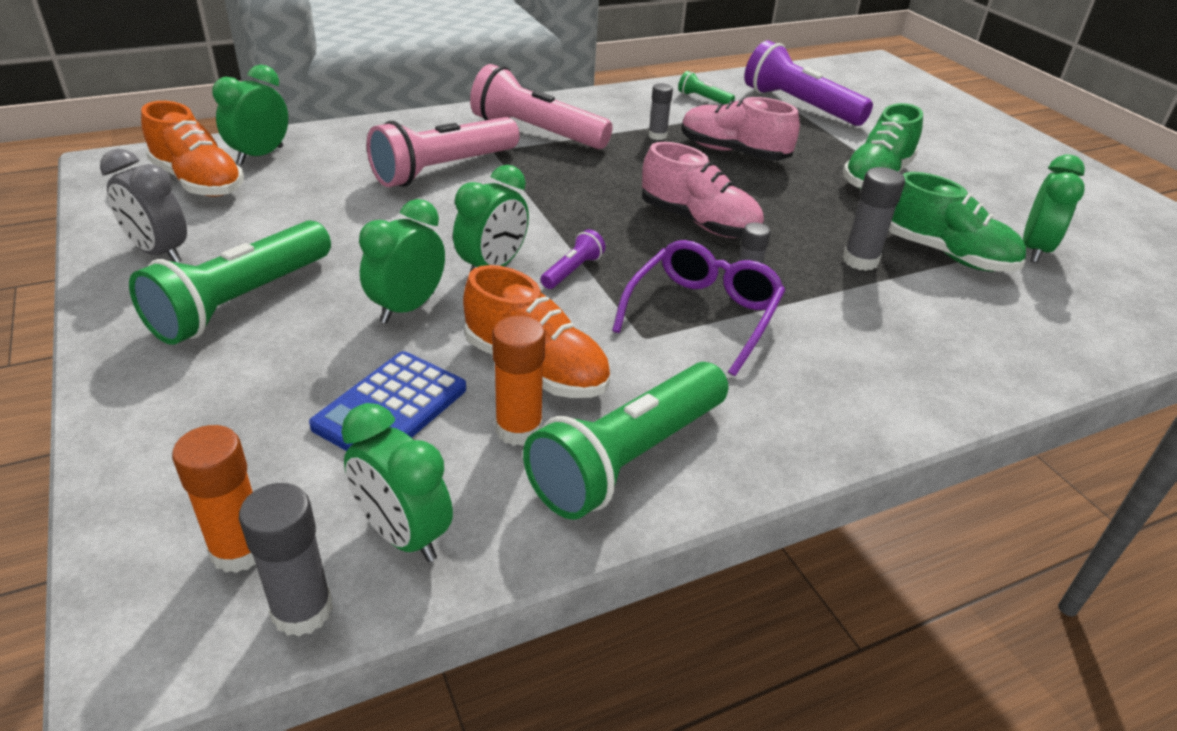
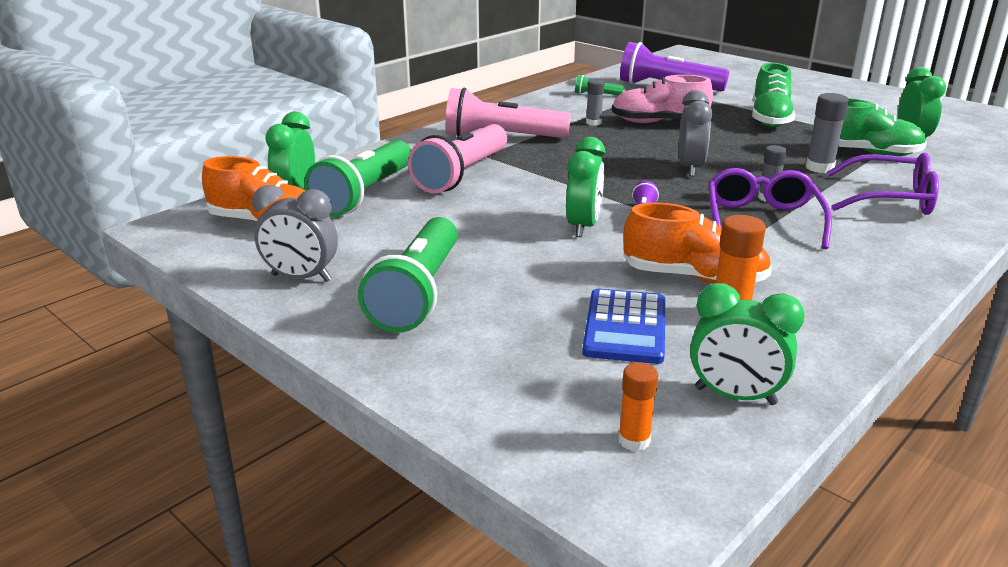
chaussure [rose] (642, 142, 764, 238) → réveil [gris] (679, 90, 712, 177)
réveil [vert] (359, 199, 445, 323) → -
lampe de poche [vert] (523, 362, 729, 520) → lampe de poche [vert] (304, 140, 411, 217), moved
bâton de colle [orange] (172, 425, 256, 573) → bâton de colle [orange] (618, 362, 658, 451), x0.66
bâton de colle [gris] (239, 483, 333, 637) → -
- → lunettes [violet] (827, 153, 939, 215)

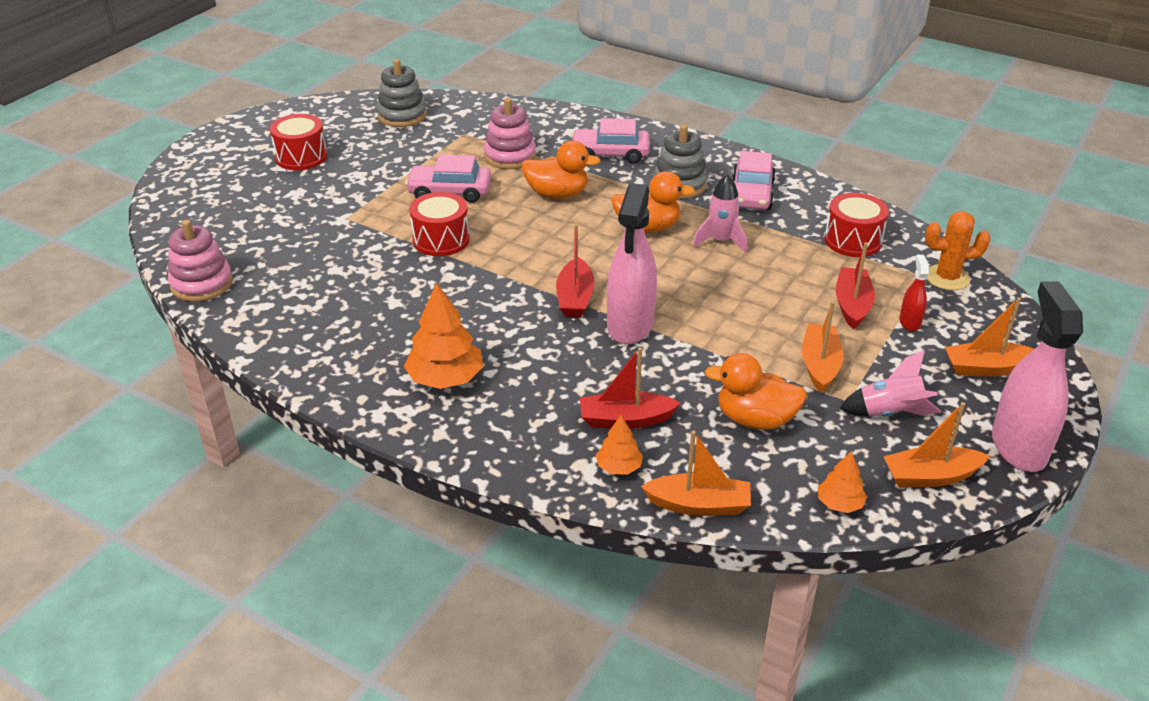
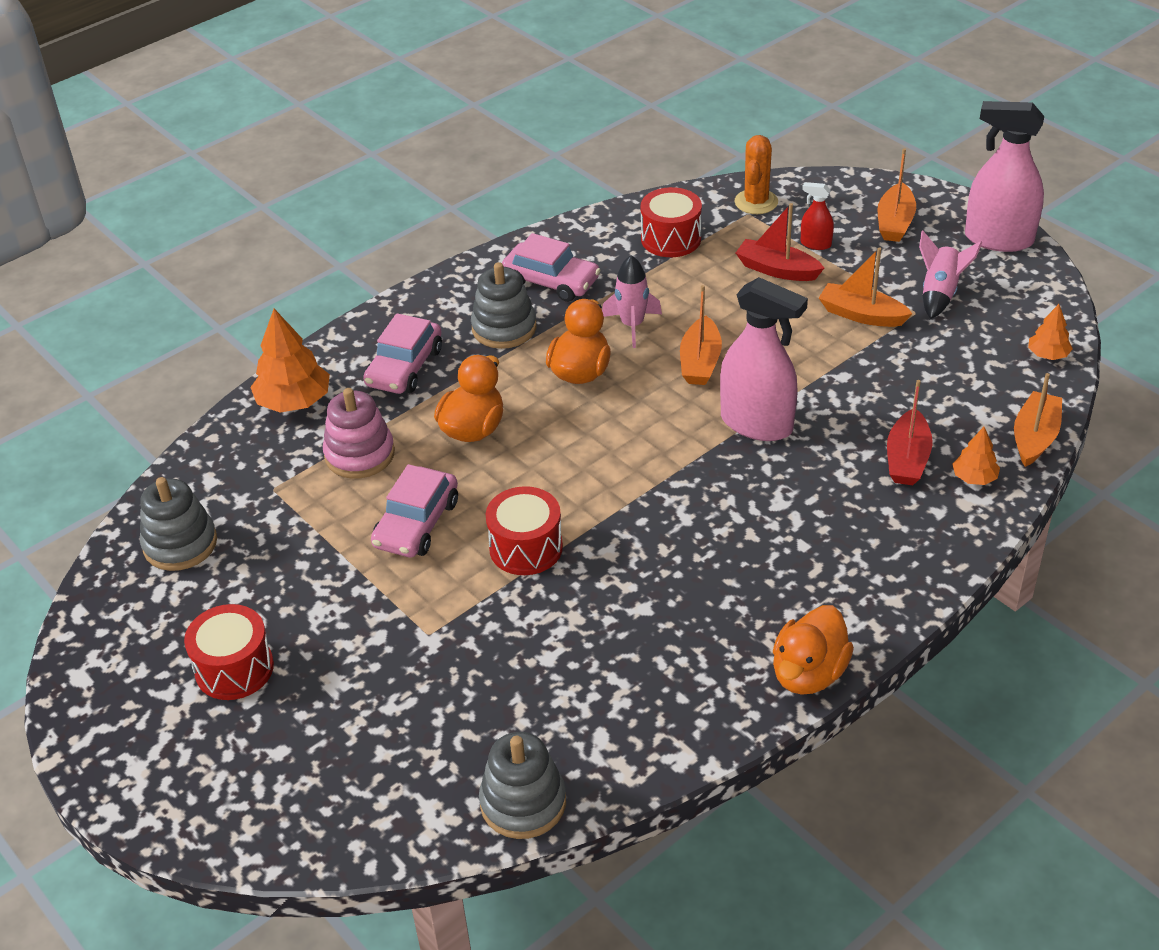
jouet à empiler [rose] (168, 220, 233, 302) → jouet à empiler [gris] (479, 732, 566, 839)
bateau [rouge] (556, 224, 595, 317) → -
arbre [orange] (404, 283, 483, 389) → arbre [orange] (250, 309, 330, 412), moved
canard [orange] (704, 353, 807, 430) → canard [orange] (773, 605, 854, 695), moved
bateau [orange] (883, 402, 990, 488) → bateau [orange] (680, 285, 722, 385), moved

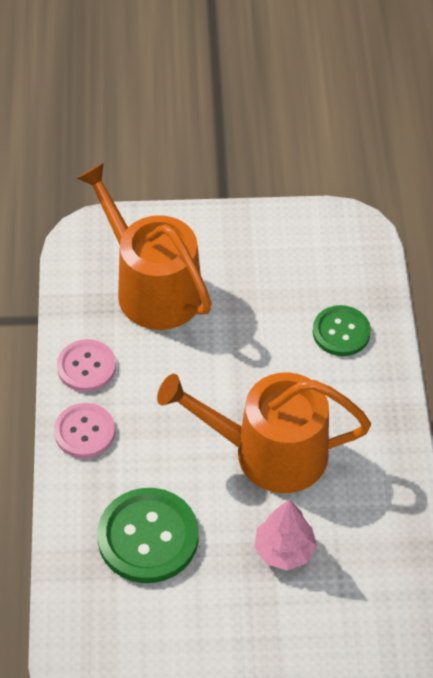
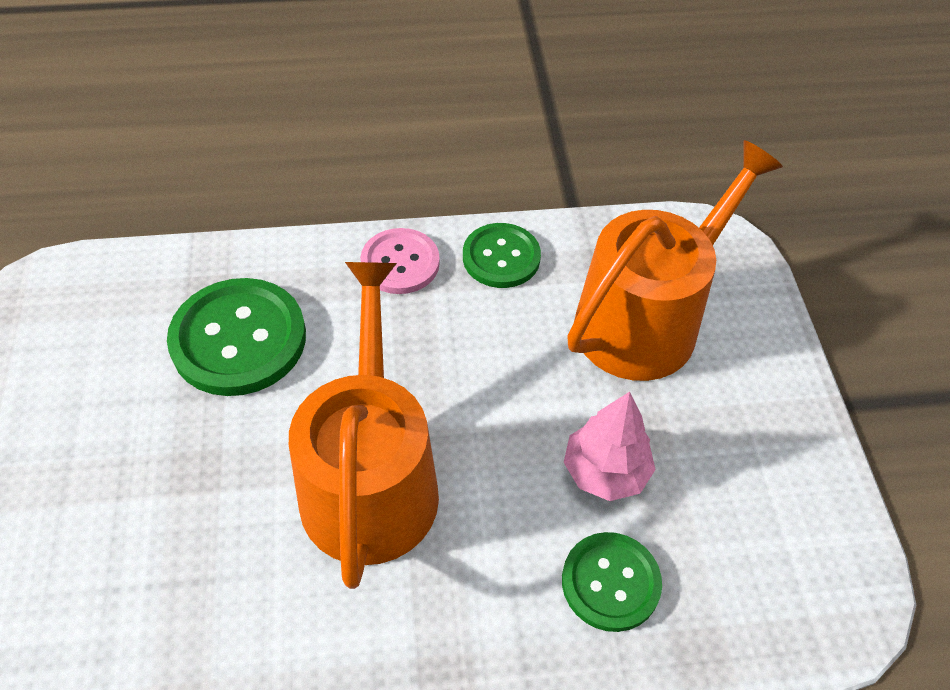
bouton [rose] (57, 339, 116, 392) → bouton [vert] (463, 223, 541, 288)
arbre [rose] (254, 499, 317, 570) → arbre [rose] (564, 392, 656, 501), moved

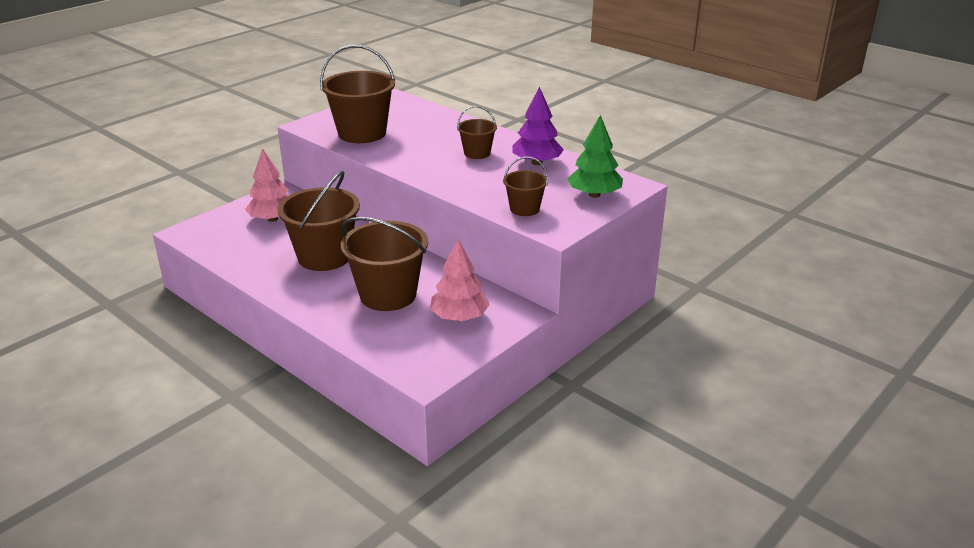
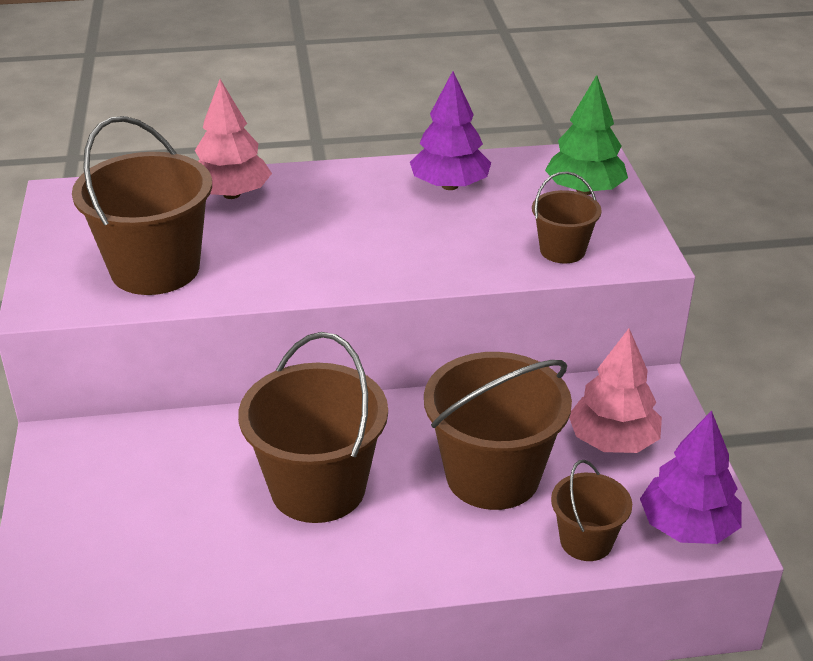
seau [marron] (457, 106, 497, 159) → seau [marron] (551, 460, 632, 561), moved
arbre [rose] (245, 148, 289, 222) → arbre [rose] (195, 79, 272, 199), moved
- → arbre [violet] (640, 411, 742, 544)

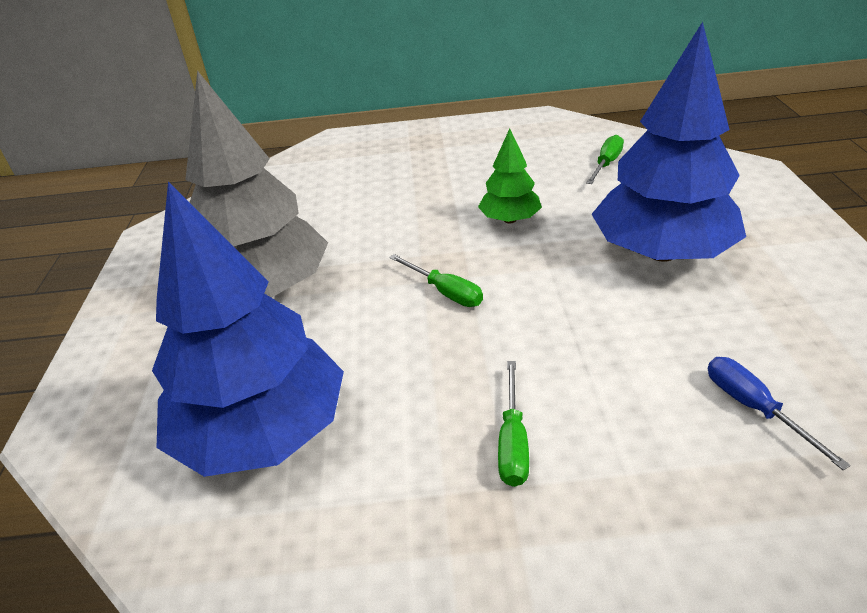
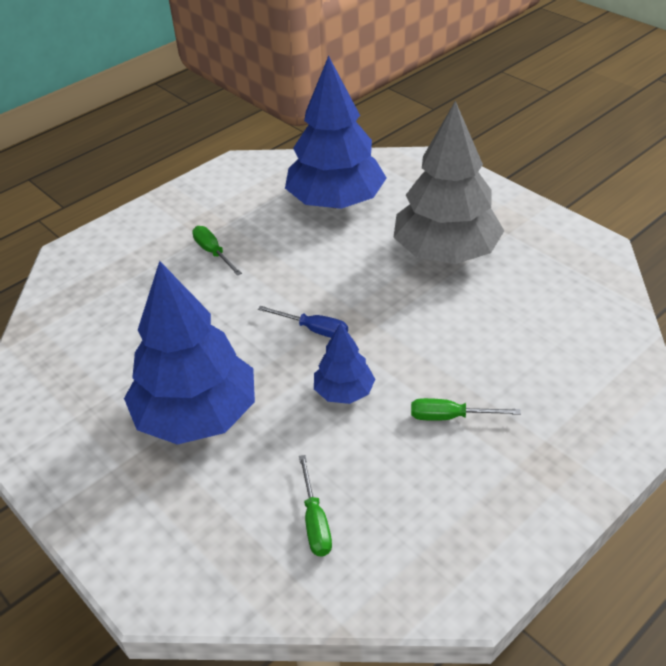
arbre [vert] (478, 128, 542, 223) → arbre [bleu] (314, 323, 375, 404)
tournevis [vert] (389, 254, 483, 307) → tournevis [vert] (411, 398, 521, 421), moved
tournevis [bleu] (708, 357, 851, 470) → tournevis [bleu] (258, 306, 348, 338), moved

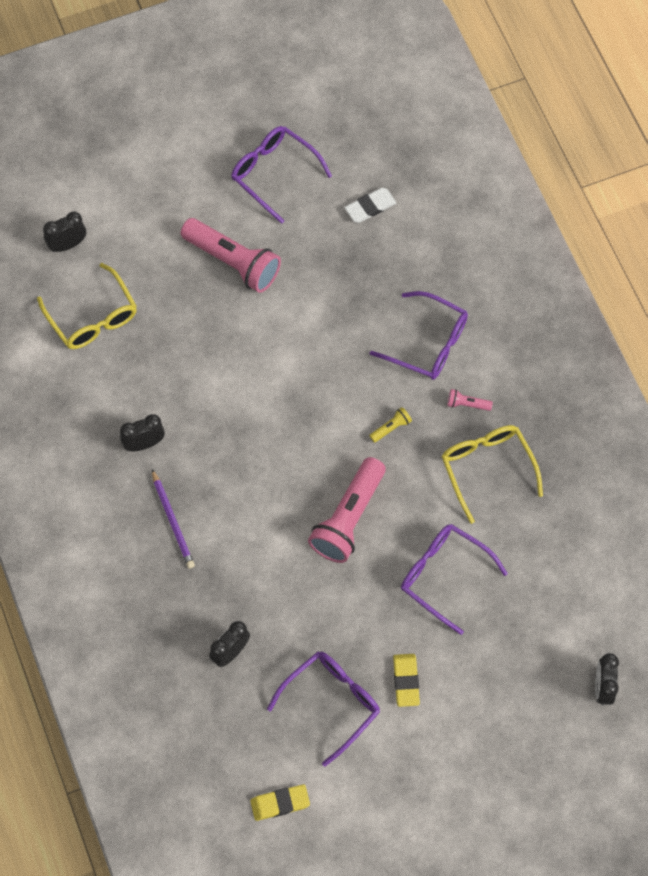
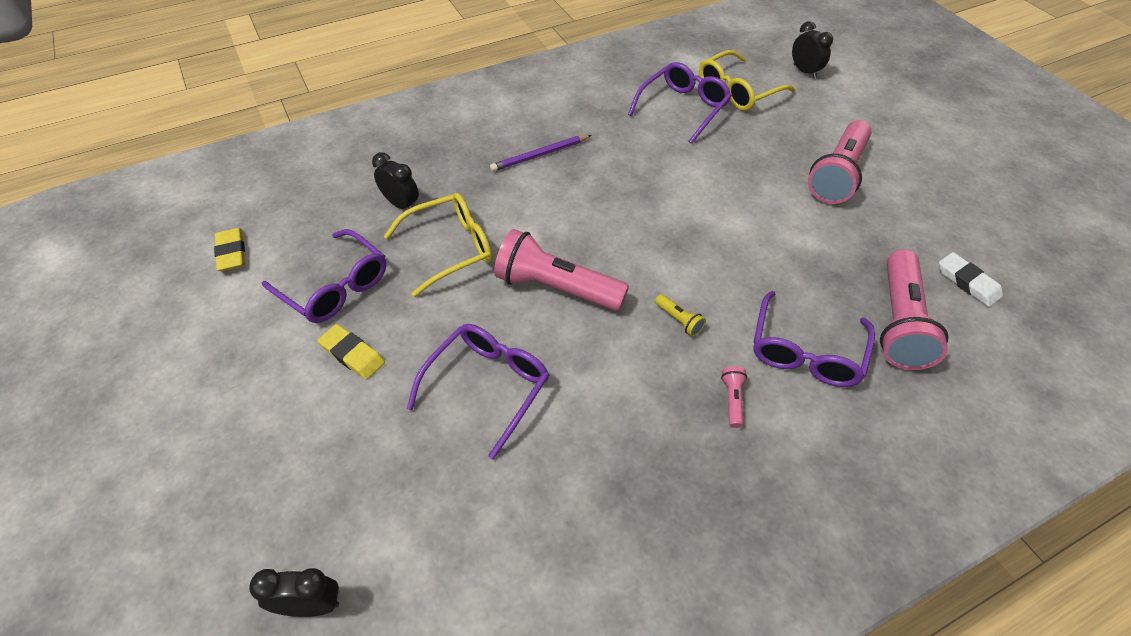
lunettes [violet] (231, 126, 332, 224) → lunettes [violet] (628, 62, 732, 144), moved
réveil [noir] (120, 414, 165, 451) → -
lunettes [jaune] (441, 425, 543, 524) → lunettes [jaune] (384, 193, 492, 297), moved
gomme [jaune] (393, 654, 420, 707) → gomme [jaune] (317, 324, 385, 380), 45 degrees clockwise
- → lampe de poche [rose] (880, 249, 948, 370)

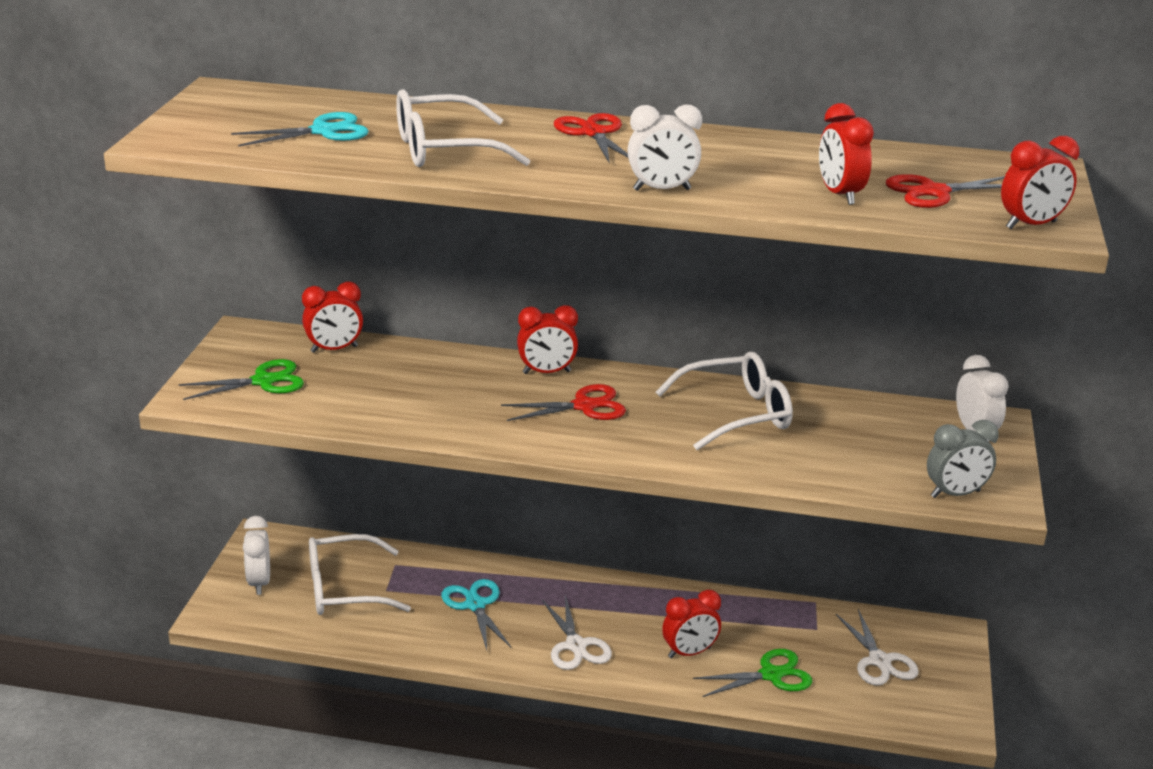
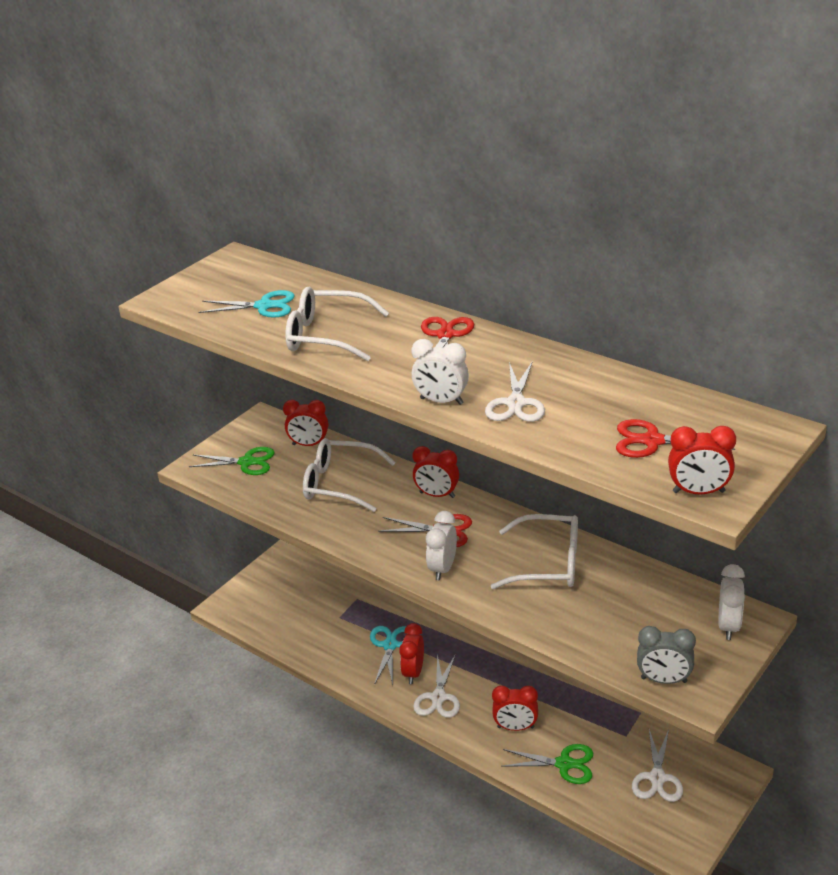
réveil [rouge] (819, 103, 874, 205) → réveil [rouge] (399, 623, 424, 684), moved
réveil [blanc] (243, 516, 270, 595) → réveil [blanc] (426, 511, 457, 580), moved
lunettes [blanc] (309, 534, 411, 615) → lunettes [blanc] (303, 438, 396, 512), moved
- → ciseaux [blanc] (485, 361, 545, 422)

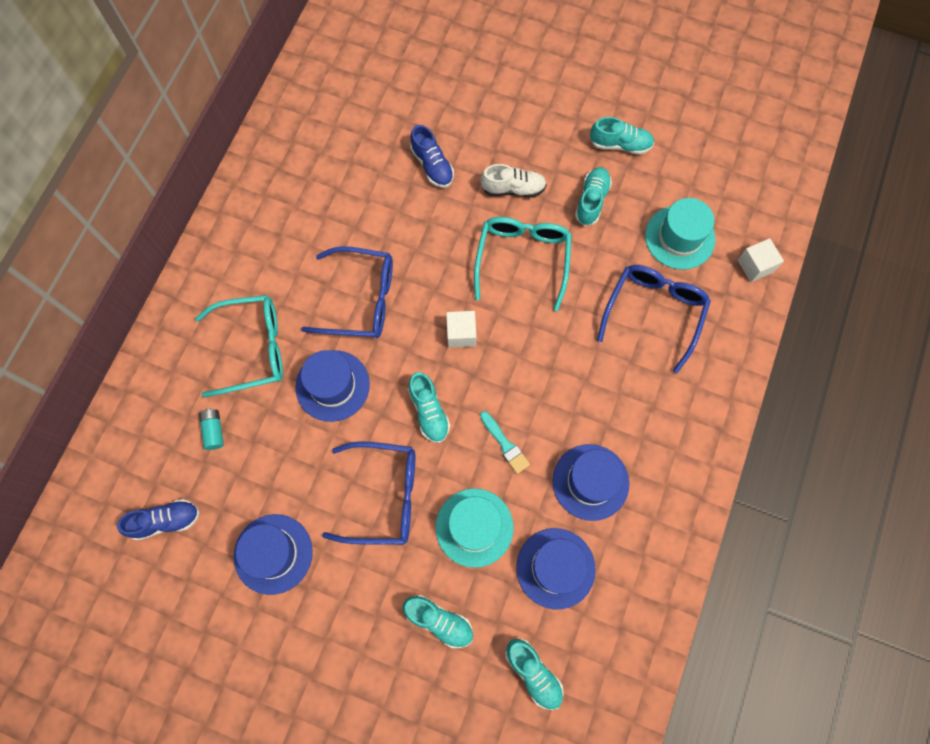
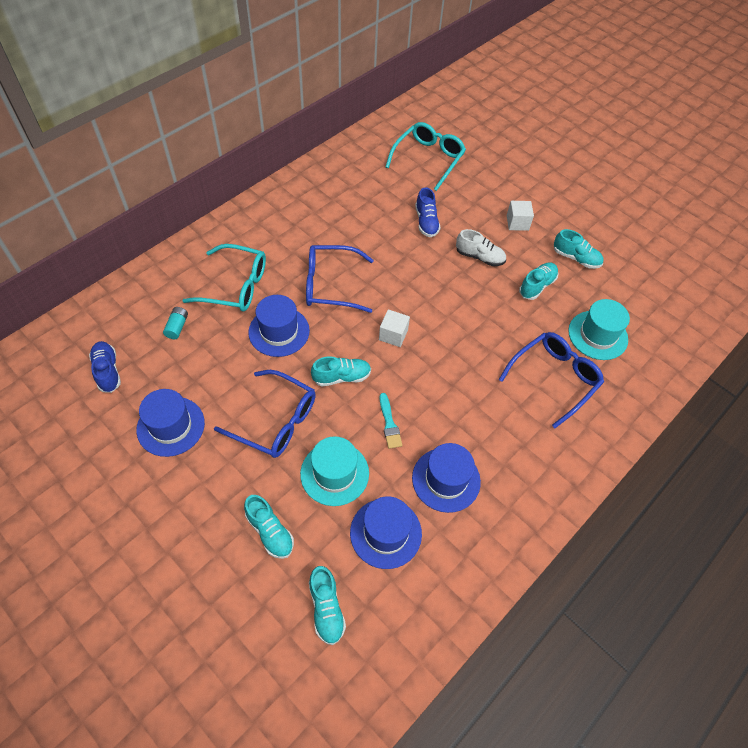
lunettes [turquoise] (474, 217, 572, 311) → lunettes [turquoise] (385, 122, 466, 191), moved
cube [blanc] (738, 238, 784, 282) → cube [blanc] (507, 201, 534, 231), moved
lunettes [bleu] (301, 246, 393, 338) → lunettes [bleu] (306, 245, 374, 313), 150 degrees clockwise
chaussure [turquoise] (408, 372, 450, 443) → chaussure [turquoise] (311, 356, 371, 387), 105 degrees counterclockwise
chaussure [bleu] (117, 499, 200, 541) → chaussure [bleu] (89, 341, 121, 393), 120 degrees counterclockwise

